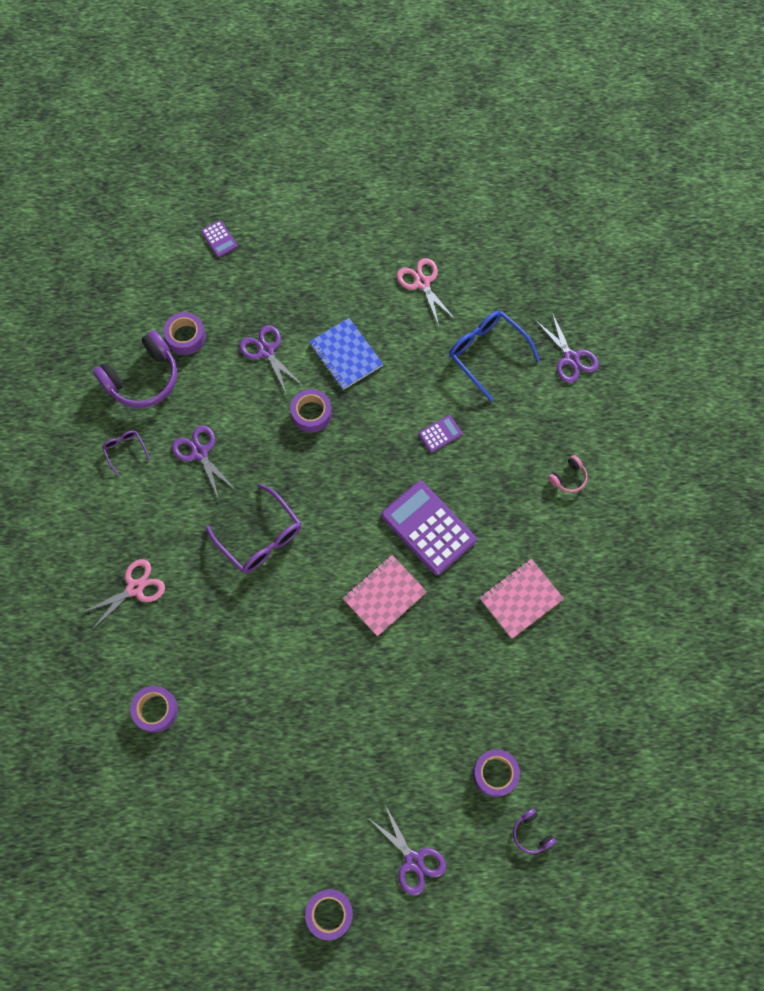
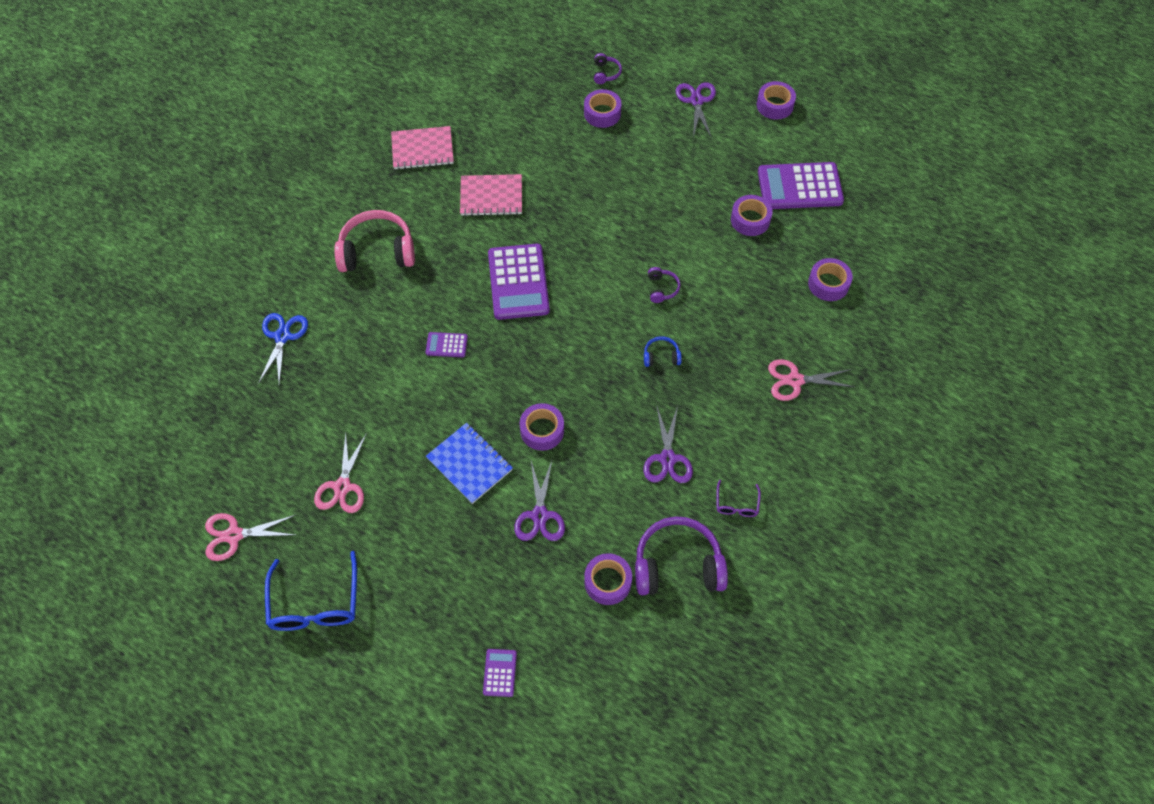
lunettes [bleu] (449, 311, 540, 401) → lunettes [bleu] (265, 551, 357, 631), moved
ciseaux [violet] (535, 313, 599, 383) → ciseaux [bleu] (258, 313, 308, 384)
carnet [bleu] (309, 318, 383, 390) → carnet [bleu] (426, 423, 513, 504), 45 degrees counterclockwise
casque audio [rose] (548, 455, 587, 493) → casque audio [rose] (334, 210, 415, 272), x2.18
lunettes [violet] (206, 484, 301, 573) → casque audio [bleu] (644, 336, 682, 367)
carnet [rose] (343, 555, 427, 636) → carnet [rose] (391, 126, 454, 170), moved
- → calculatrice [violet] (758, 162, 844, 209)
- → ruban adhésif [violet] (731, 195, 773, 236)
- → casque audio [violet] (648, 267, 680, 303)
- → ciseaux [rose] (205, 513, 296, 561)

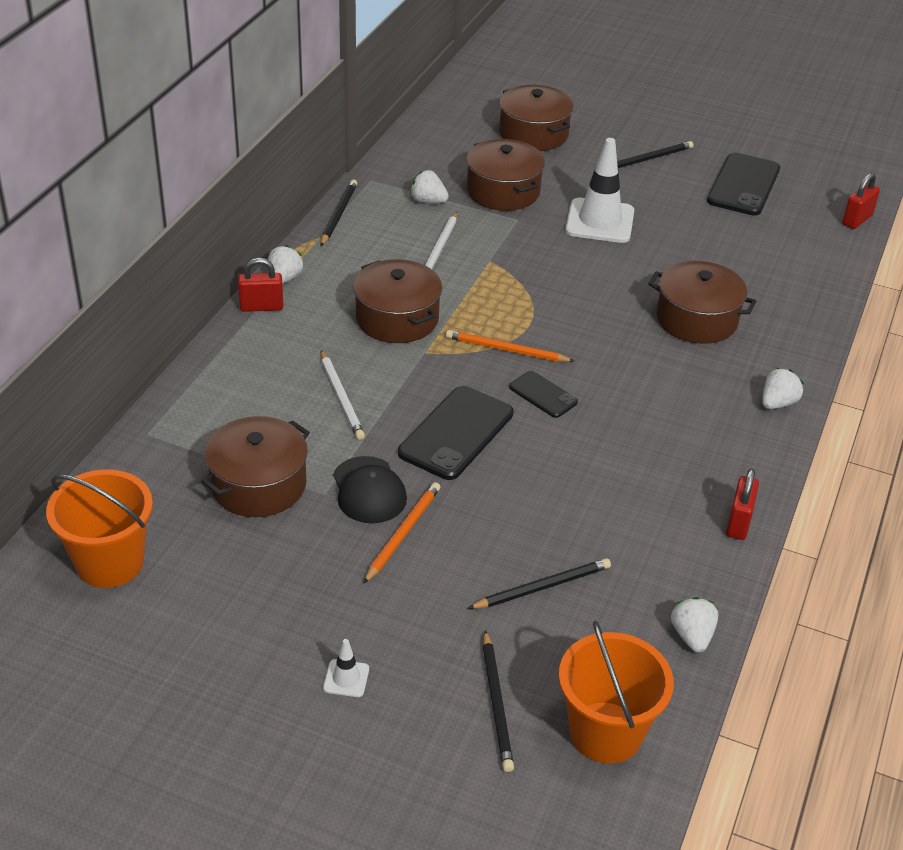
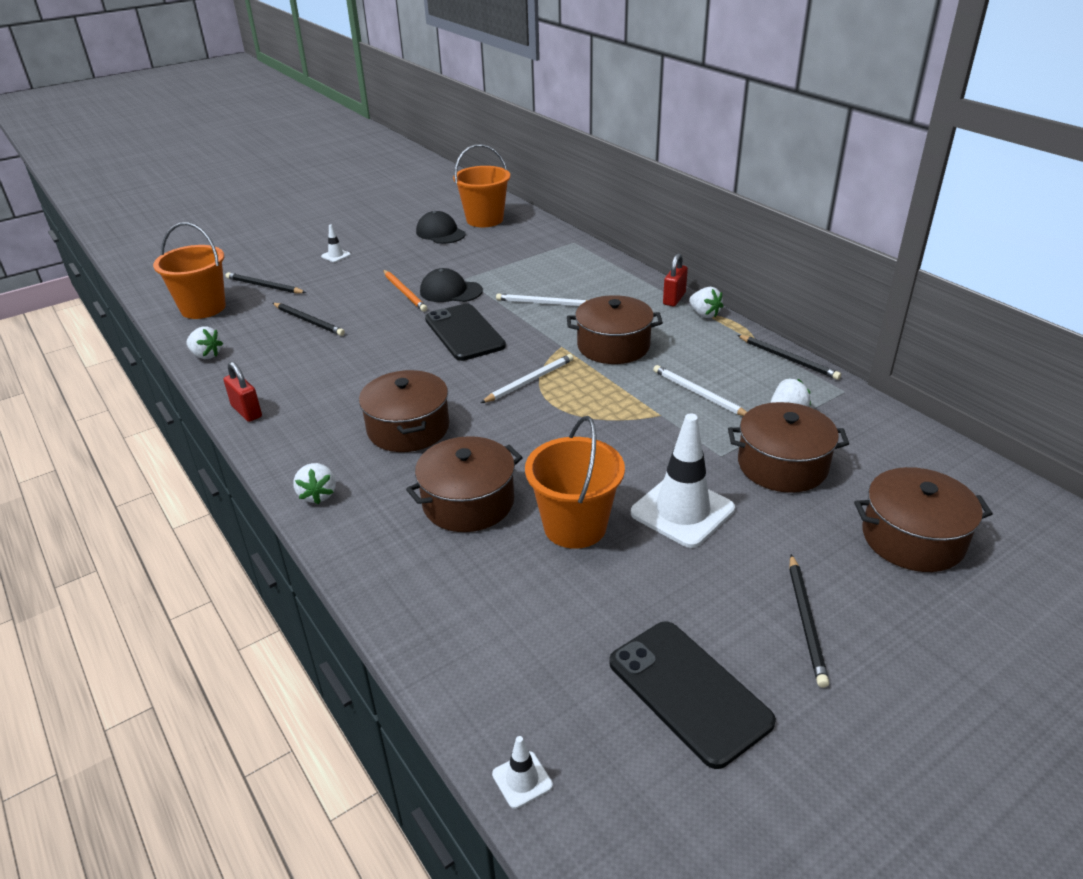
cadenas [rouge] (843, 173, 880, 229) → cône de chantier [blanc] (492, 736, 553, 809)
crayon [orange] (446, 330, 574, 362) → crayon [blanc] (481, 354, 573, 403)
téléphone [noir] (509, 371, 578, 418) → -
marmite [marron] (201, 416, 310, 517) → marmite [marron] (359, 370, 449, 452), moved
crayon [noir] (468, 558, 611, 609) → crayon [noir] (273, 303, 345, 336), 60 degrees counterclockwise
- → casquette [noir] (416, 211, 466, 244)
- → seau [orange] (525, 416, 625, 549)

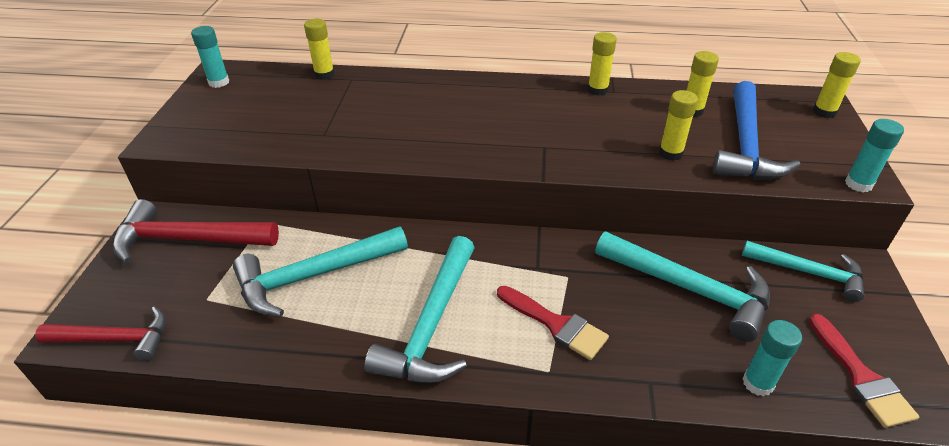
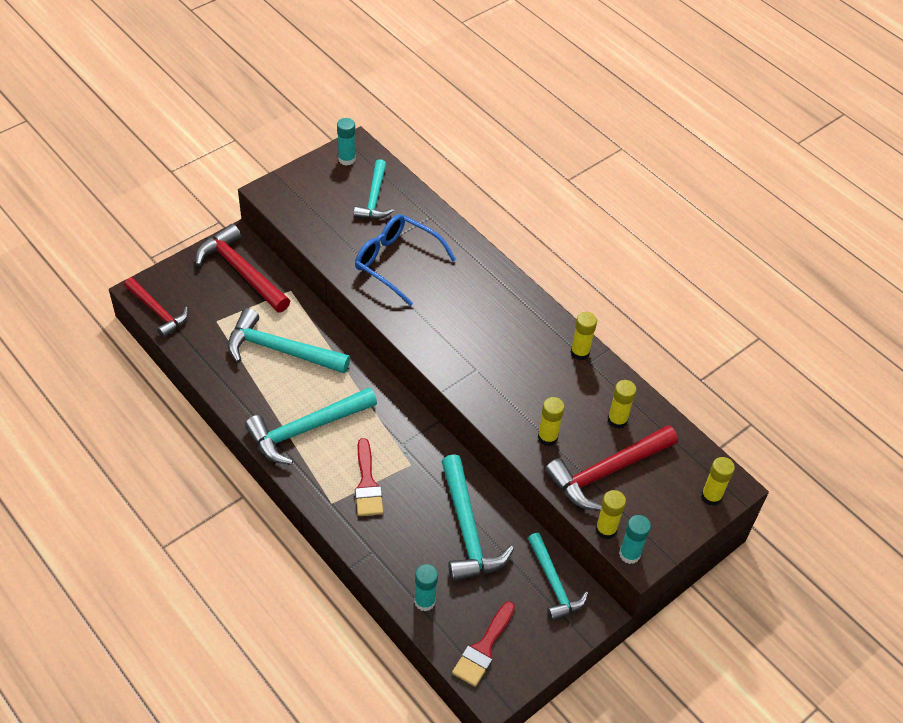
bâton de colle [jaune] (304, 19, 334, 80) → bâton de colle [jaune] (596, 490, 626, 539), moved
marteau [bleu] (713, 81, 800, 179) → marteau [rouge] (545, 425, 678, 511)
- → marteau [turquoise] (353, 159, 394, 219)
- → lunettes [bleu] (355, 214, 456, 306)

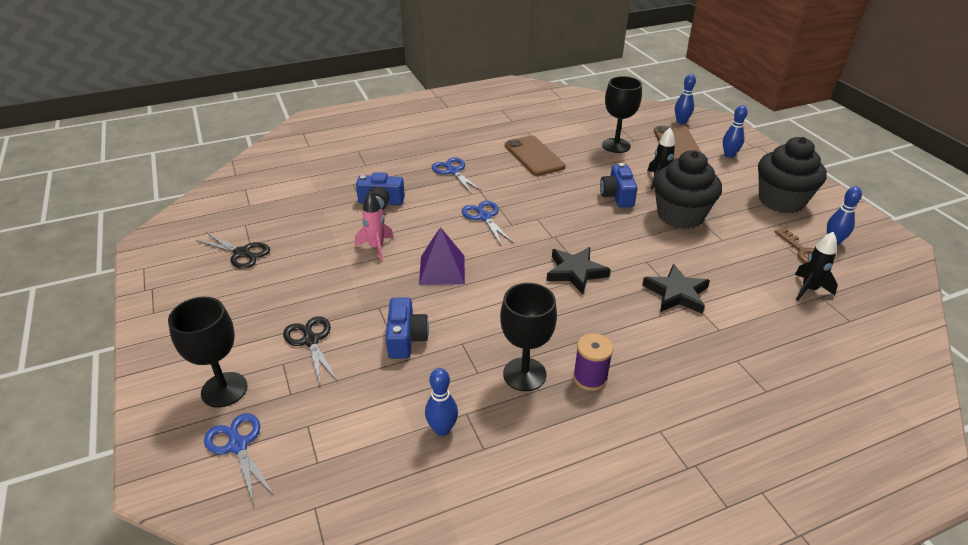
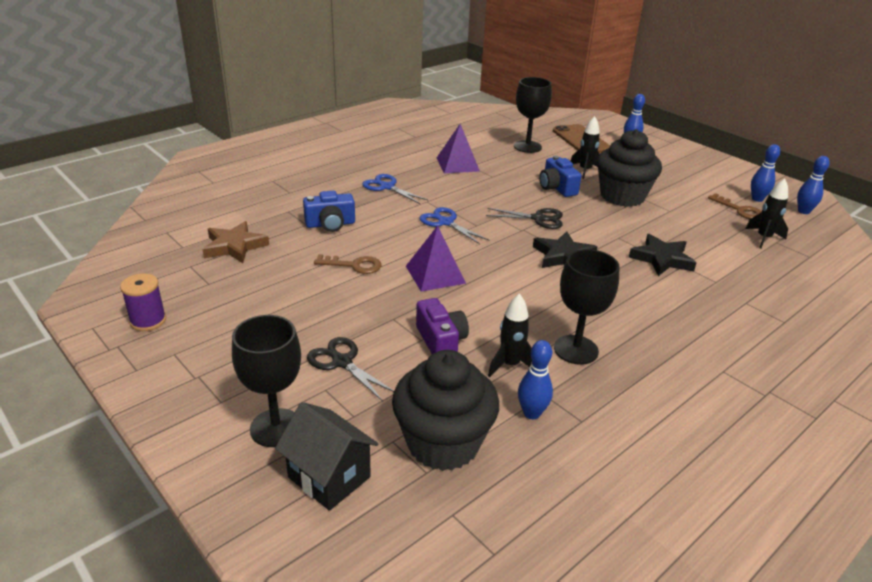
quille [bleu] (675, 74, 696, 124) → quille [bleu] (797, 156, 830, 214), moved
téléphone [marron] (505, 136, 566, 176) → pyramide [violet] (437, 124, 480, 173)
muffin [noir] (758, 137, 827, 213) → muffin [noir] (392, 350, 499, 471), moved
fusée [rose] (355, 191, 394, 261) → clé [marron] (314, 254, 382, 274)
ciseaux [noir] (196, 232, 270, 269) → ciseaux [noir] (486, 208, 563, 229), moved
appareil photo [bleu] (386, 298, 429, 359) → appareil photo [violet] (416, 298, 469, 354)
bobine [violet] (573, 333, 613, 391) → bobine [violet] (120, 274, 166, 331), moved
ciseaux [bleu] (204, 413, 273, 504) → maison [noir] (275, 402, 378, 511)
- → étoile [marron] (203, 221, 269, 263)
- → fusée [noir] (488, 293, 532, 378)

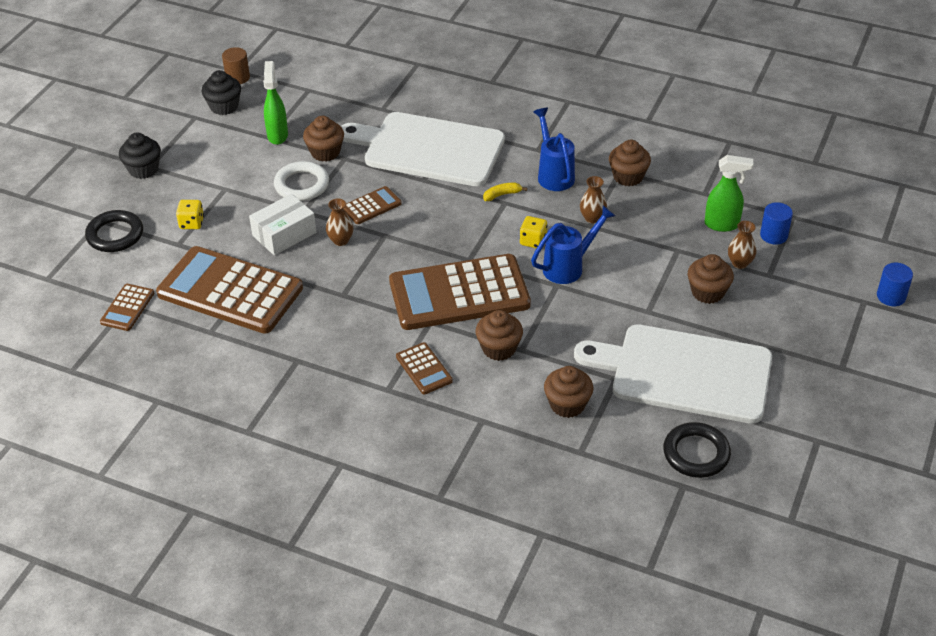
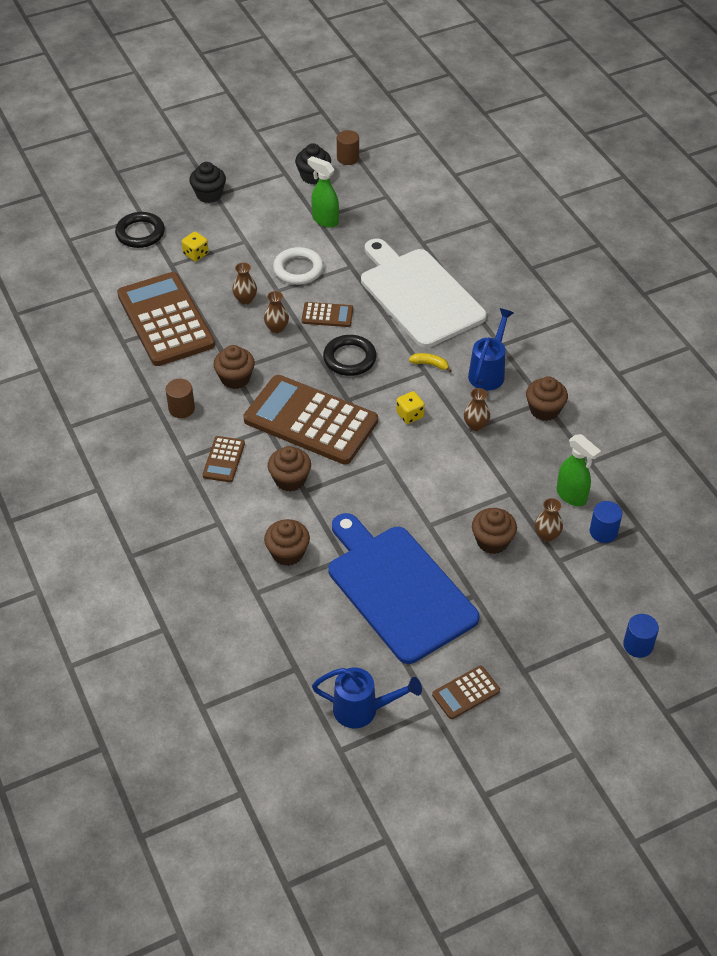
vaporisateur [vert] (263, 61, 288, 145) → vaporisateur [vert] (307, 156, 339, 228), 90 degrees counterclockwise
muffin [marron] (303, 116, 344, 162) → muffin [marron] (213, 345, 255, 389), moved
boîte [blanc] (249, 194, 316, 255) → vase [marron] (232, 263, 257, 305)
arrosoir [bleu] (531, 205, 615, 284) → arrosoir [bleu] (312, 667, 422, 728), moved
calculatrice [marron] (100, 284, 154, 331) → calculatrice [marron] (432, 666, 500, 719), moved
planche à découper [blanc] (574, 324, 772, 424) → planche à découper [bleu] (329, 513, 479, 664)
anneau [noir] (663, 422, 731, 478) → anneau [noir] (323, 335, 377, 376), moved
- → cylindre [marron] (166, 379, 195, 418)

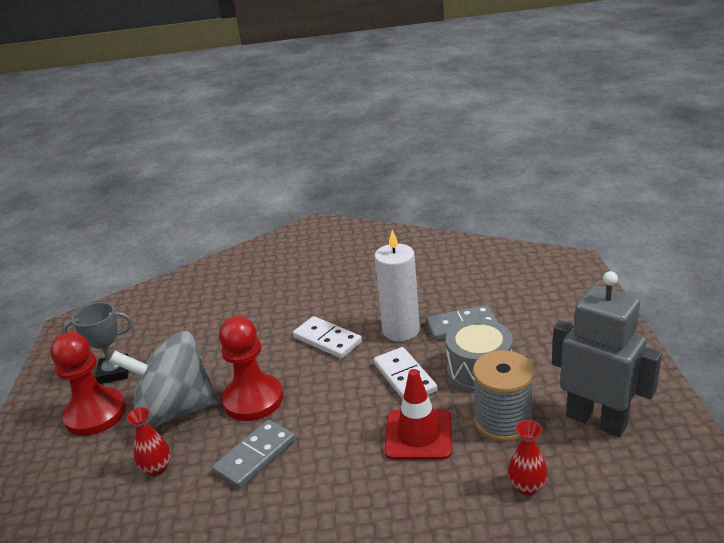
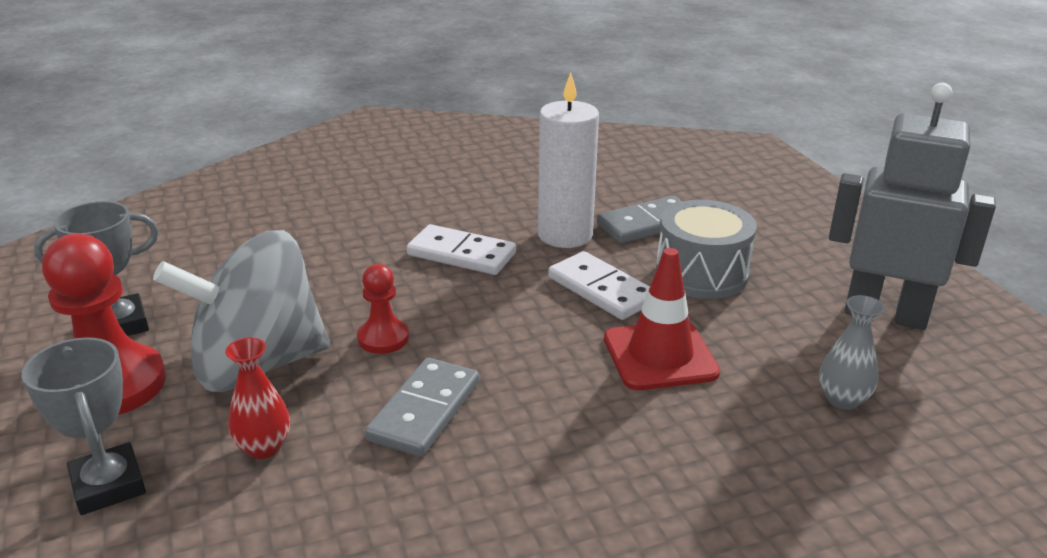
pion [rouge] (219, 316, 283, 421) → pion [rouge] (357, 264, 409, 354), x0.54
bobine [gris] (473, 350, 534, 442) → -
vase [rouge] (508, 420, 548, 496) → vase [gris] (819, 295, 885, 410)
- → trophée [gris] (22, 337, 146, 515)

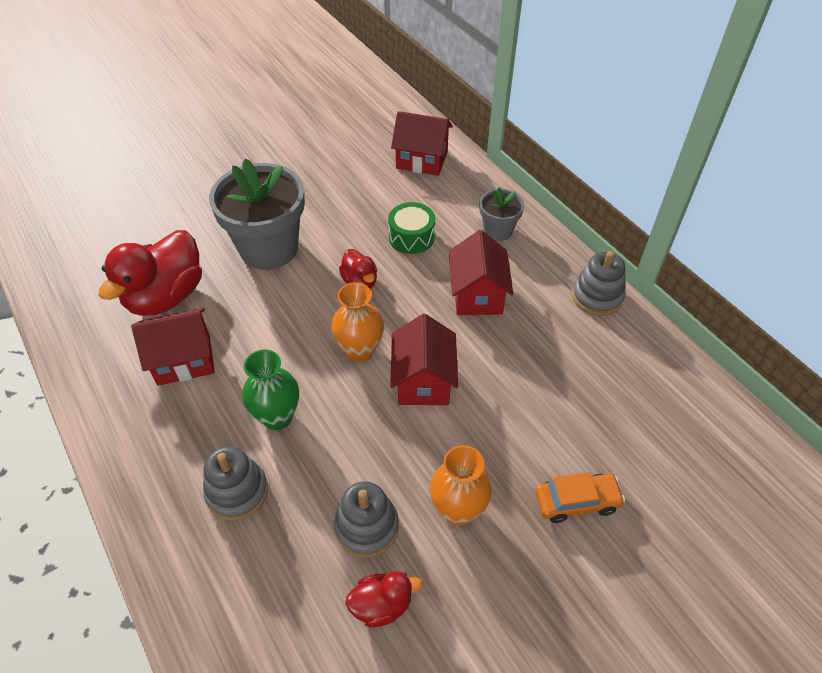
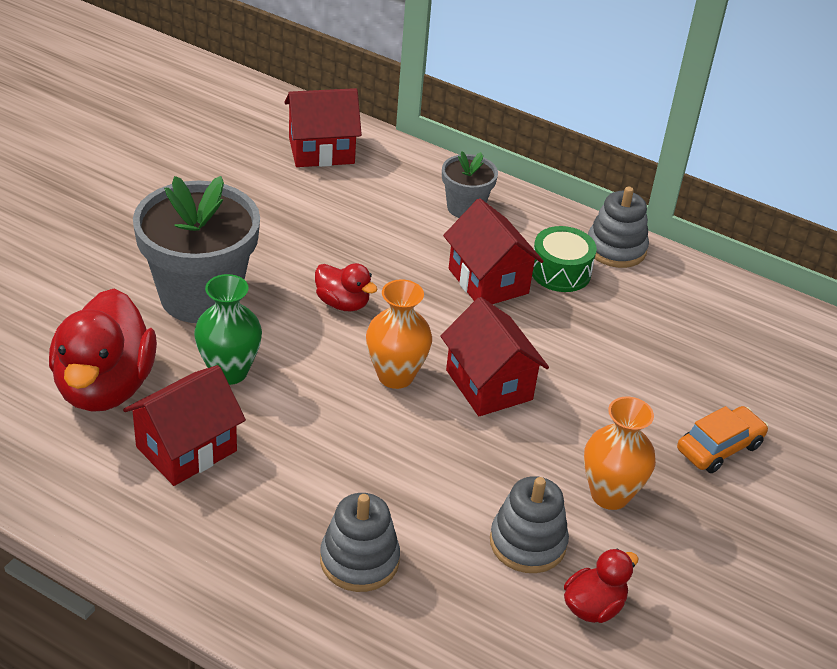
tambour [vert] (388, 202, 435, 254) → tambour [vert] (532, 226, 597, 292), moved
vase [vert] (242, 350, 299, 430) → vase [vert] (194, 274, 262, 385), moved

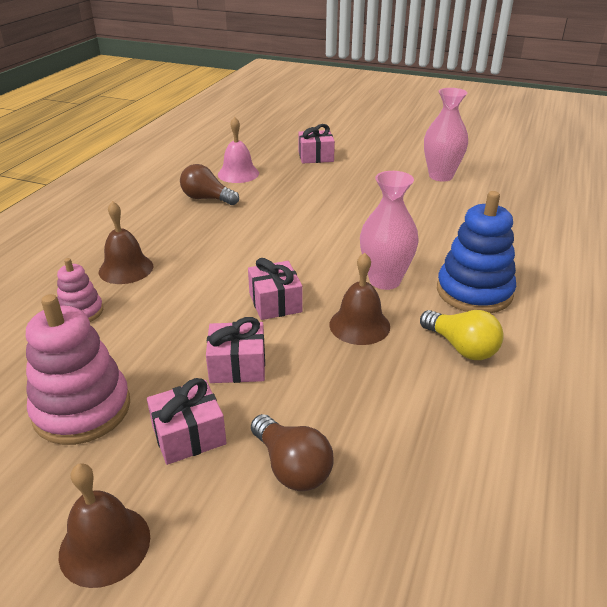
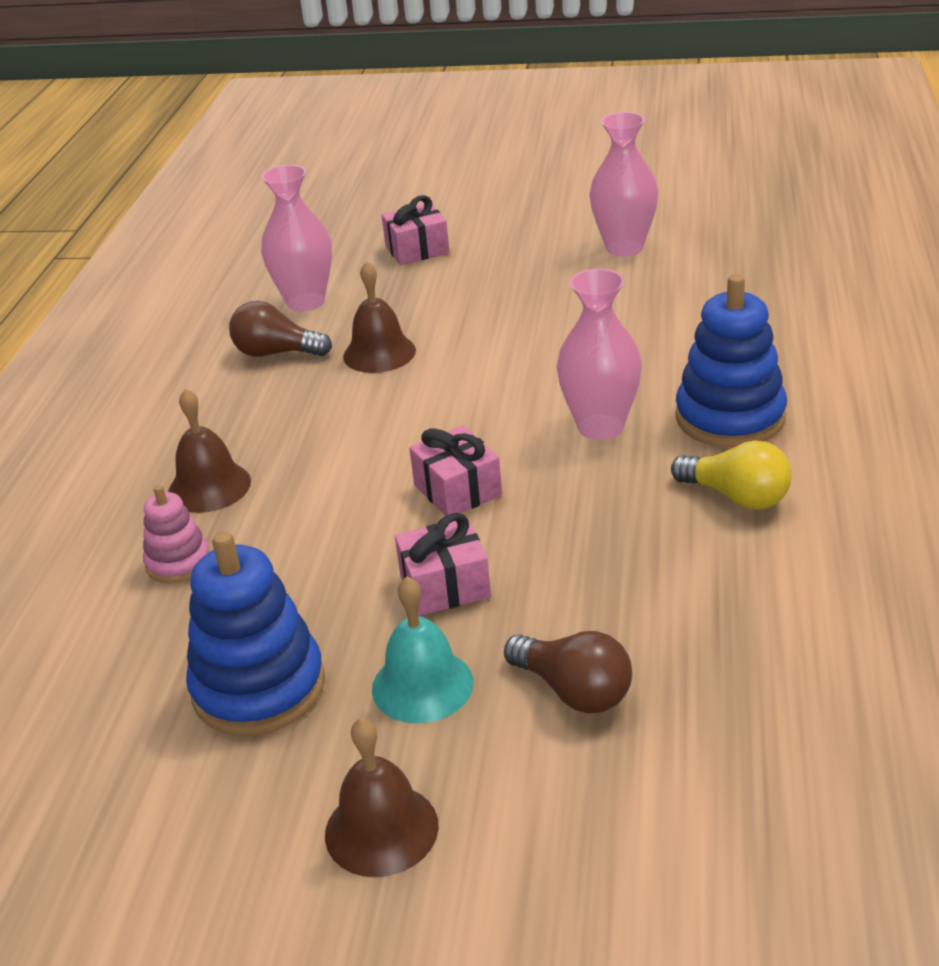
cloche [rose] (218, 117, 259, 183) → vase [rose] (261, 165, 332, 312)
cloche [marron] (329, 253, 390, 345) → cloche [marron] (343, 261, 416, 373), moved
jouet à empiler [rose] (26, 294, 130, 445) → jouet à empiler [bleu] (186, 531, 325, 736)
cadeau [rose] (147, 378, 227, 465) → cloche [turquoise] (372, 576, 473, 723)

